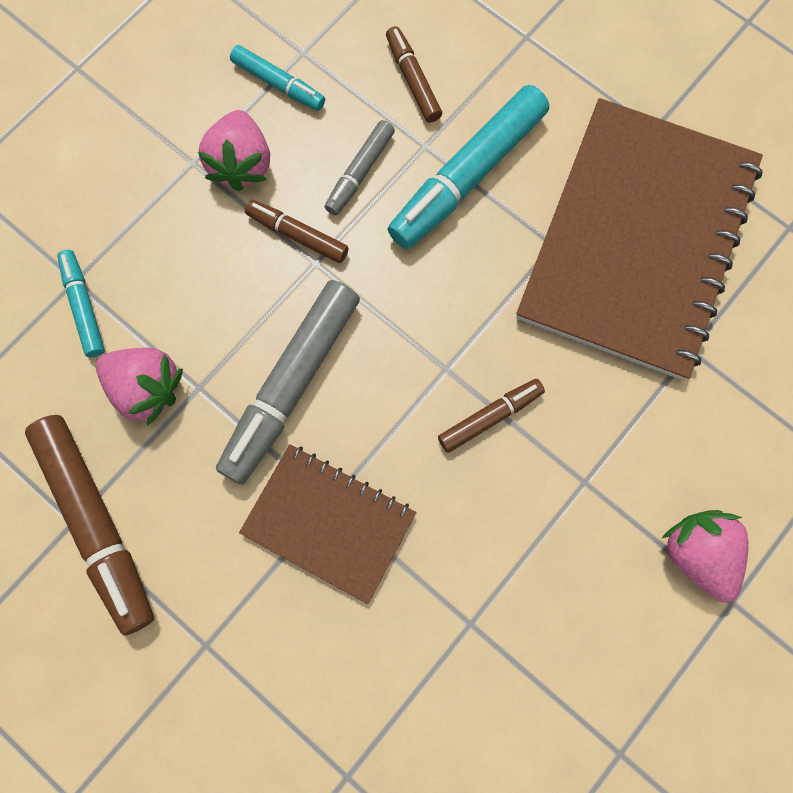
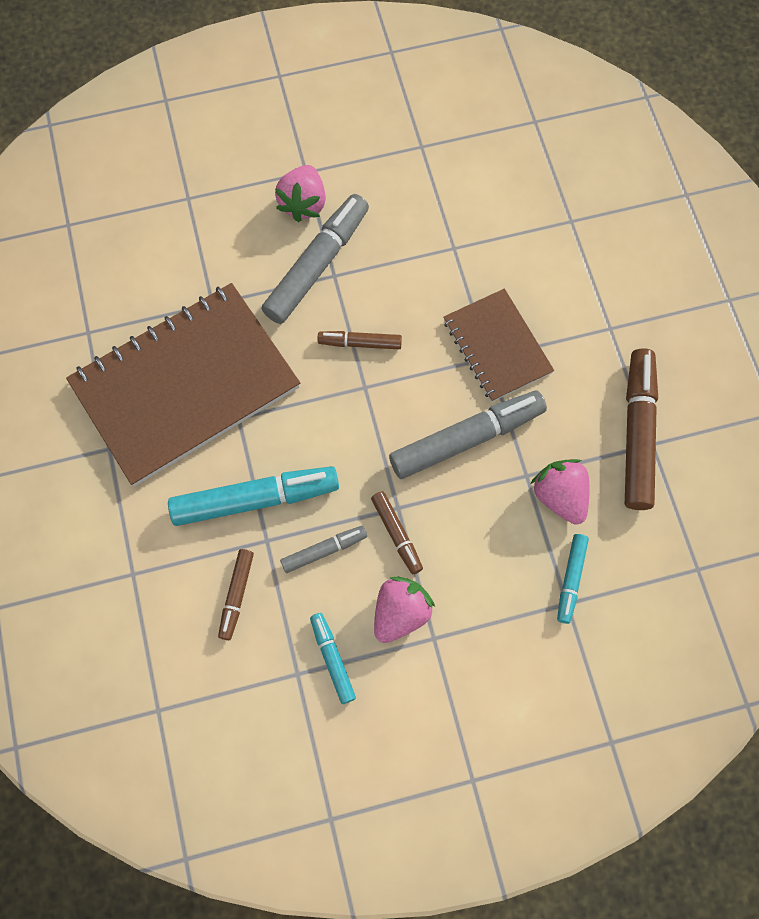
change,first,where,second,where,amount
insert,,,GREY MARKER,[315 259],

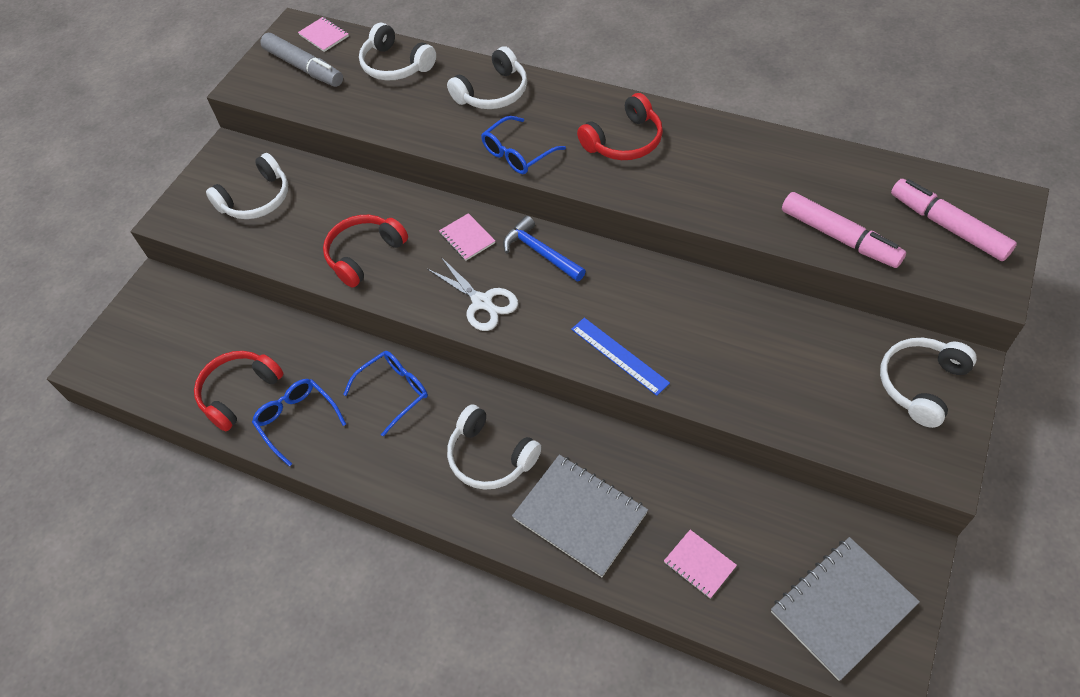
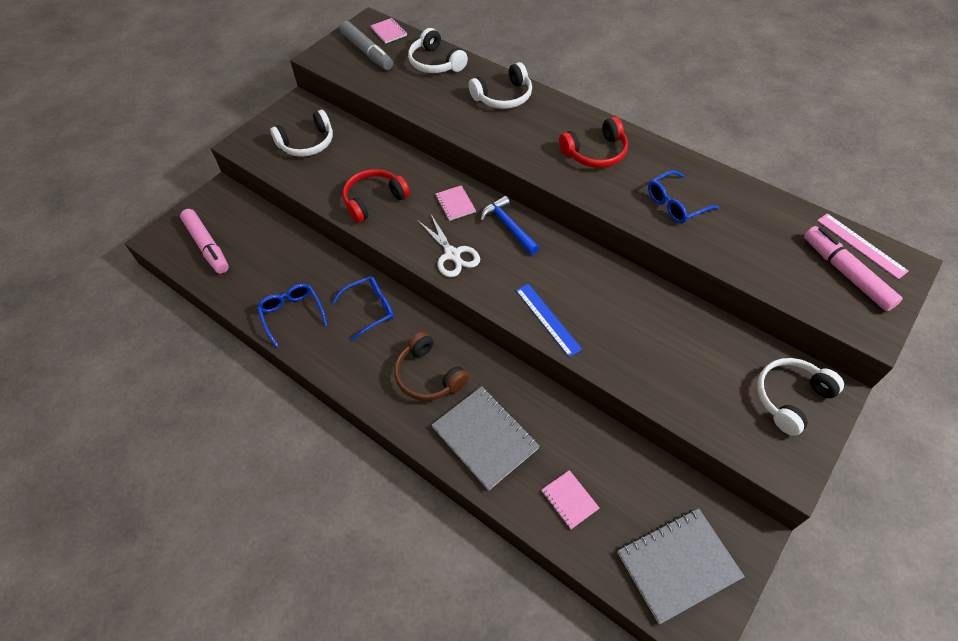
change,first,where,second,where,amount
delete,RED HEADPHONES,[238 391],,,
recolor,WHITE HEADPHONES,[494 447],BROWN HEADPHONES,[431 366],
move,BLUE GLASSES,[523 145],,[683 197],
move,PINK MARKER,[844 230],,[204 241],
insert,,,PINK RULER,[863 246],

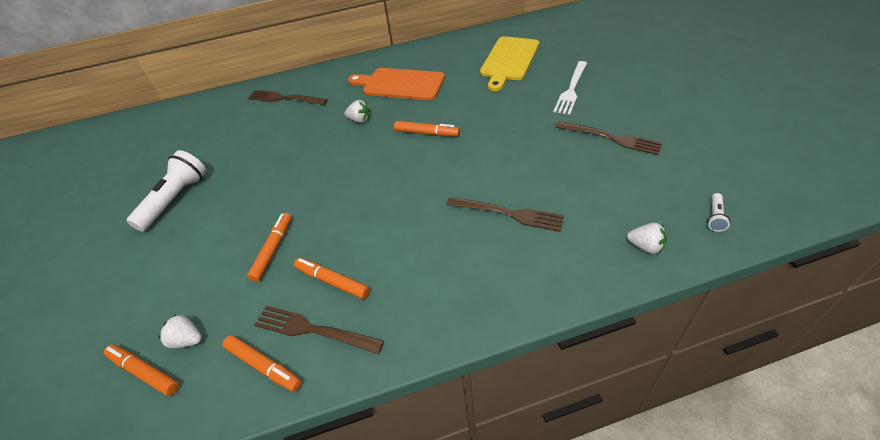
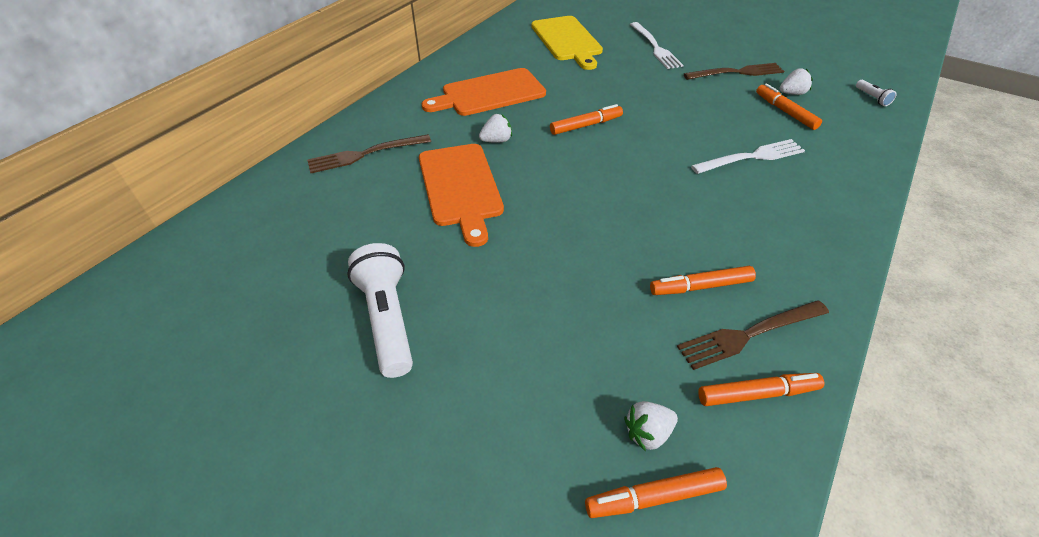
change,first,where,second,where,amount
move,ORANGE MARKER,[269 247],,[789 107],
recolor,BROWN FORK,[505 214],WHITE FORK,[748 156],
move,WHITE STRAWBERRY,[647 238],,[796 82],
insert,,,ORANGE CUTTING BOARD,[461 195],

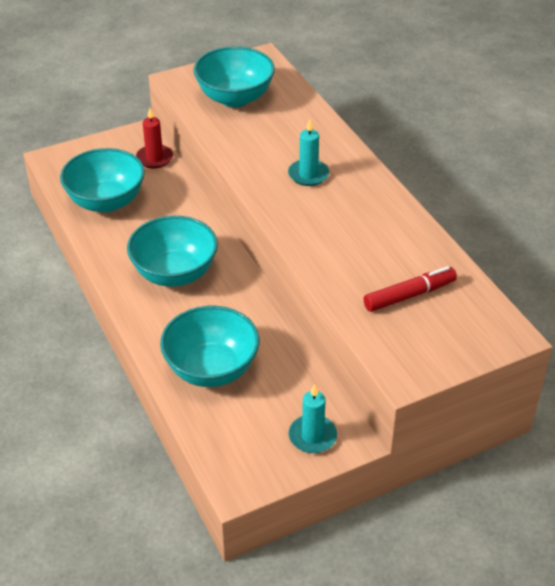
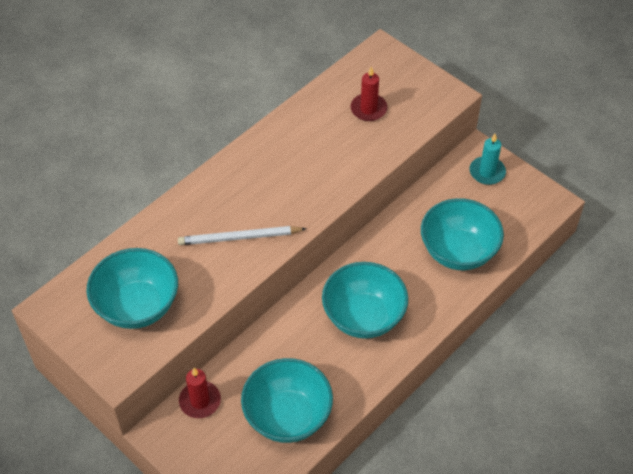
change,first,where,second,where,amount
delete,TURQUOISE CANDLE,[308 153],,,
replace,RED MARKER,[410 289],RED CANDLE,[368 93],
insert,,,WHITE PENCIL,[242 235],

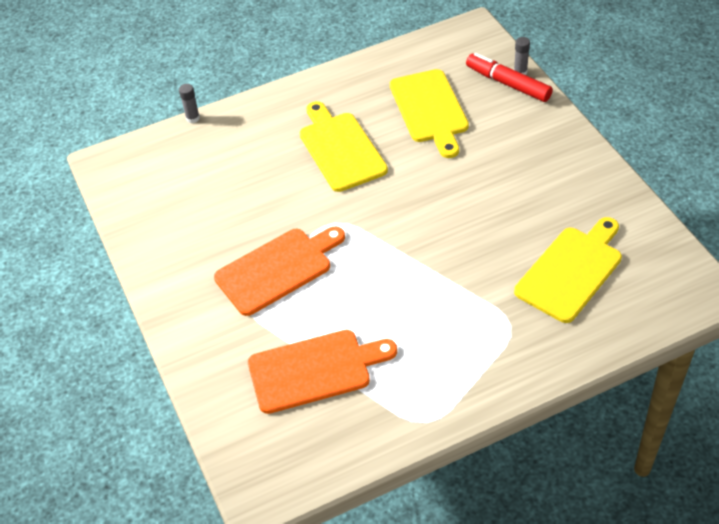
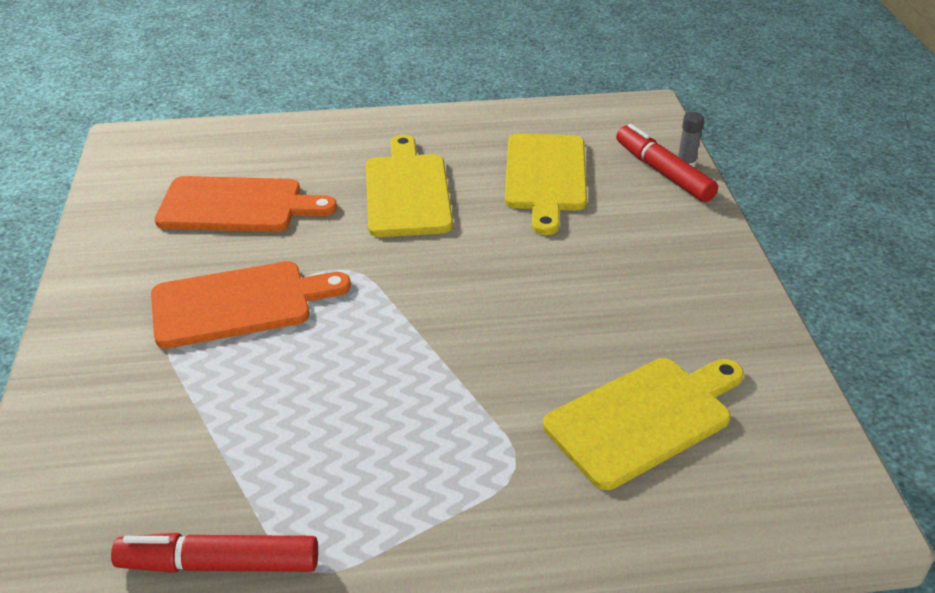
change,first,where,second,where,amount
delete,GREY GLUE STICK,[189 103],,,
move,ORANGE CUTTING BOARD,[322 372],,[246 204],
insert,,,RED MARKER,[214 553],

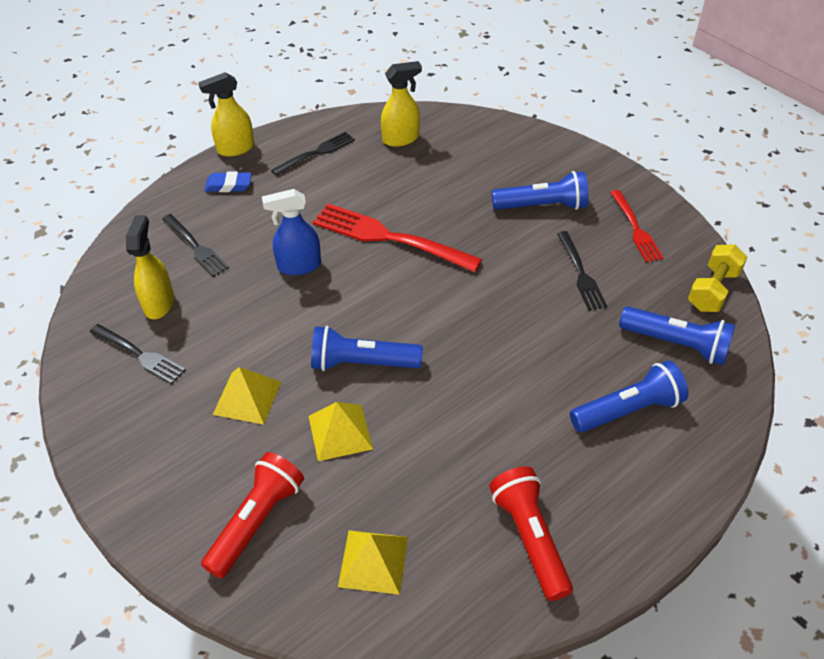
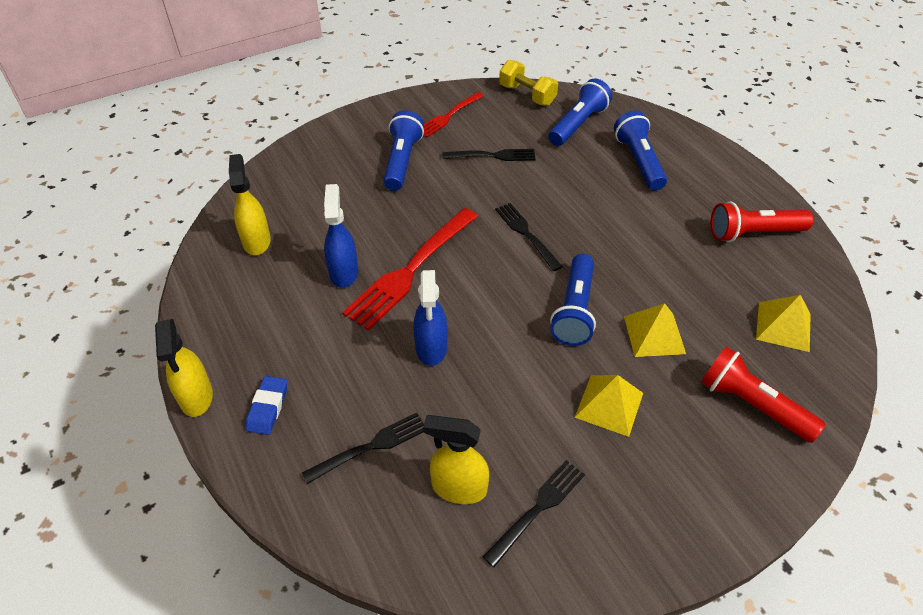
change,first,where,second,where,amount
move,BLACK FORK,[313 154],,[529 237],
rotate,RED FORK,[636 226],,[453 114],135 degrees clockwise
insert,,,BLUE SPRAY BOTTLE,[341 236],

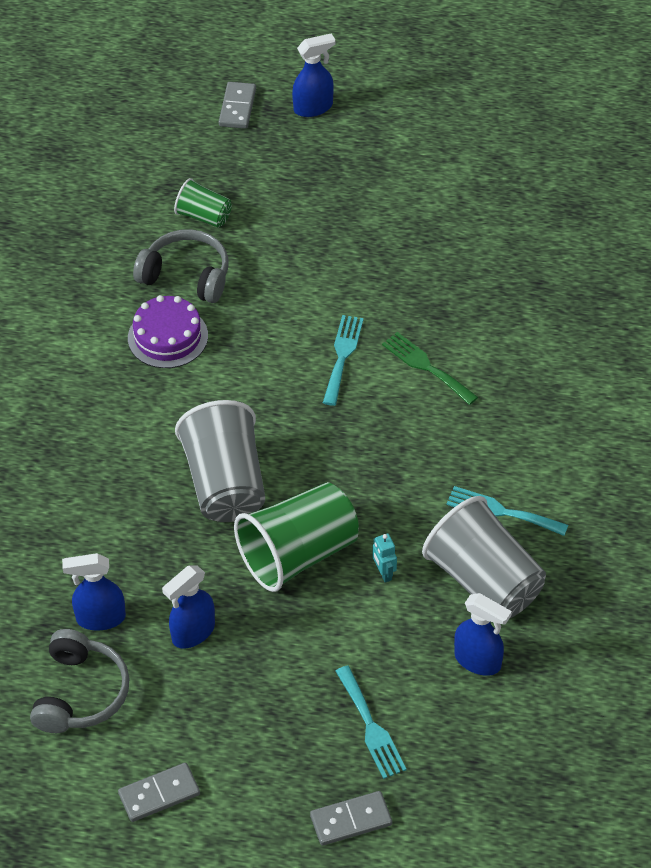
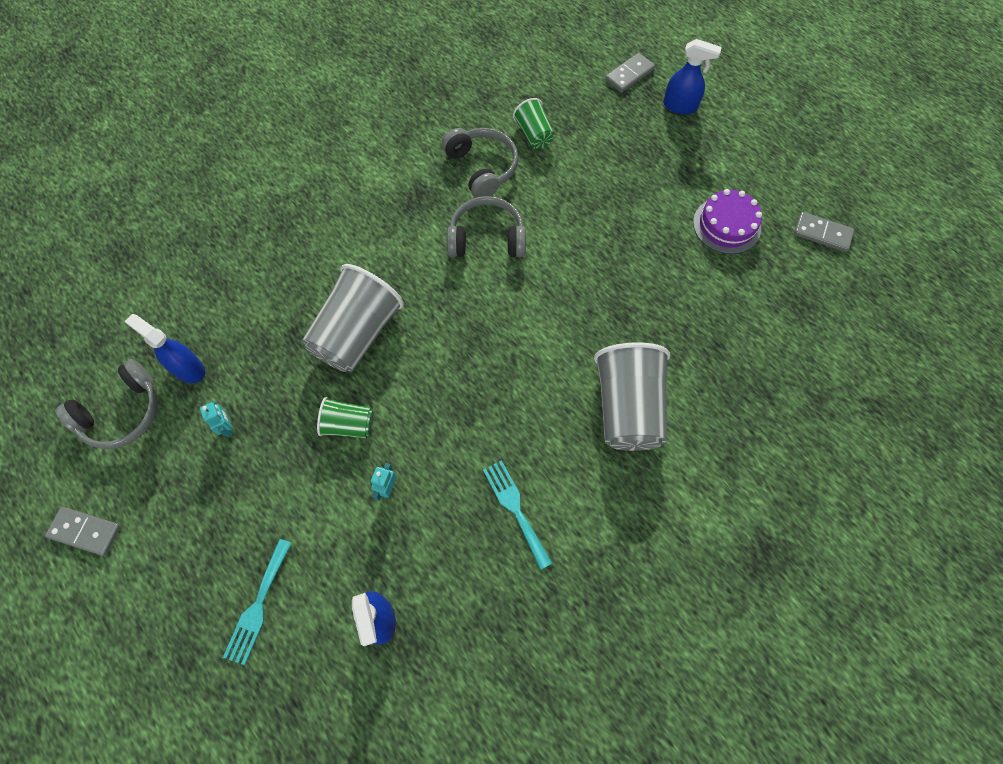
change,first,where,second,where,amount
move,PURPLE CAKE,[168 331],,[727 221],
replace,BLUE SPRAY BOTTLE,[188 607],TURQUOISE ROBOT,[217 419],
resize,GREEN CUP,[296 537],,[345 417],x0.52
move,GREY DOMINO,[351 818],,[824 232],
delete,TURQUOISE FORK,[343 360],,,
delete,GREEN FORK,[430 368],,,
move,GREY CUP,[484 557],,[632 396],
insert,,,GREY HEADPHONES,[486 226],

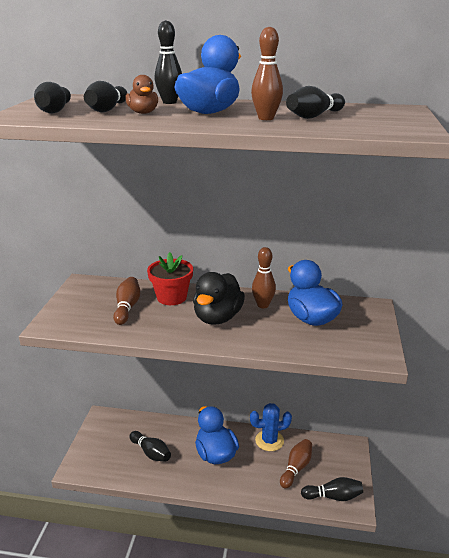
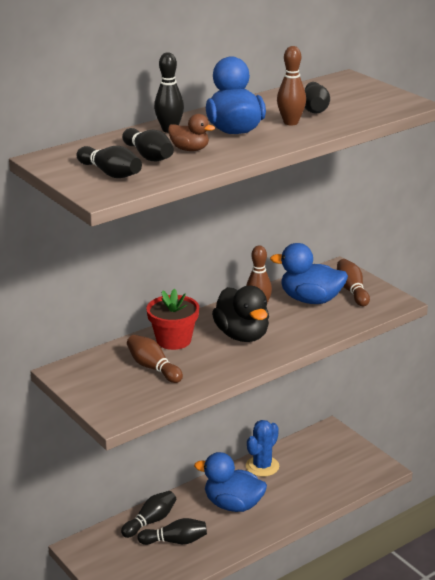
change,first,where,second,where,amount
move,BROWN BOWLING PIN,[296 464],,[353 282],
move,BLACK BOWLING PIN,[332 489],,[148 514],

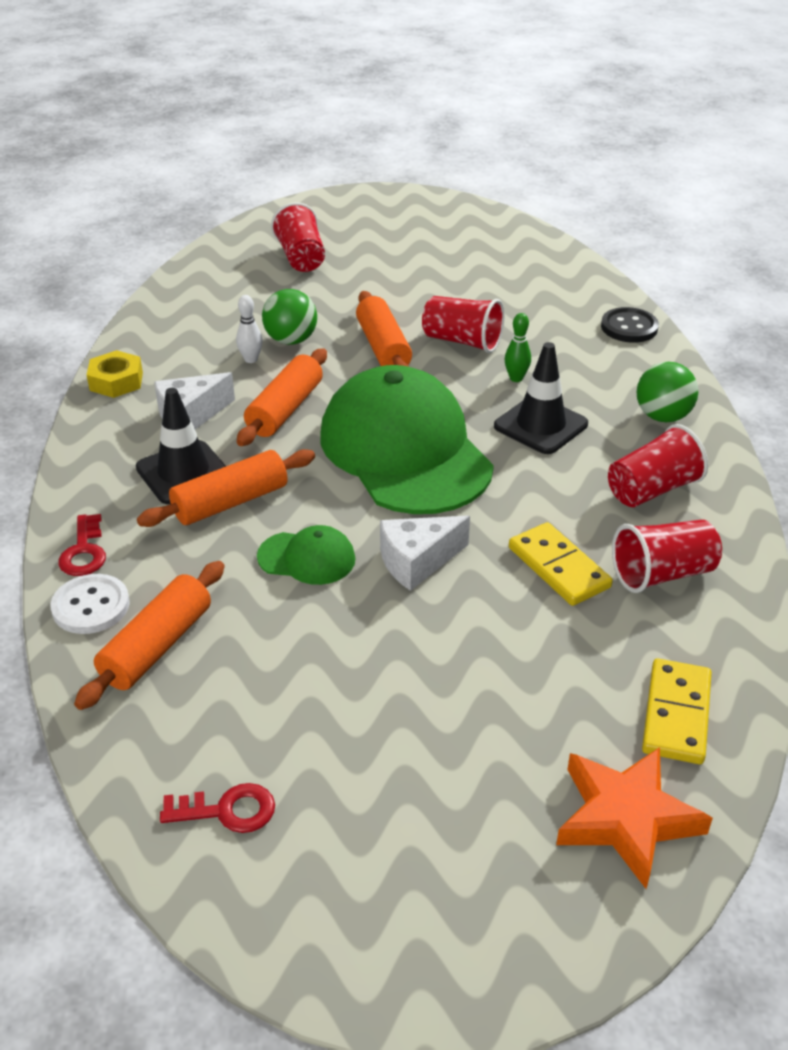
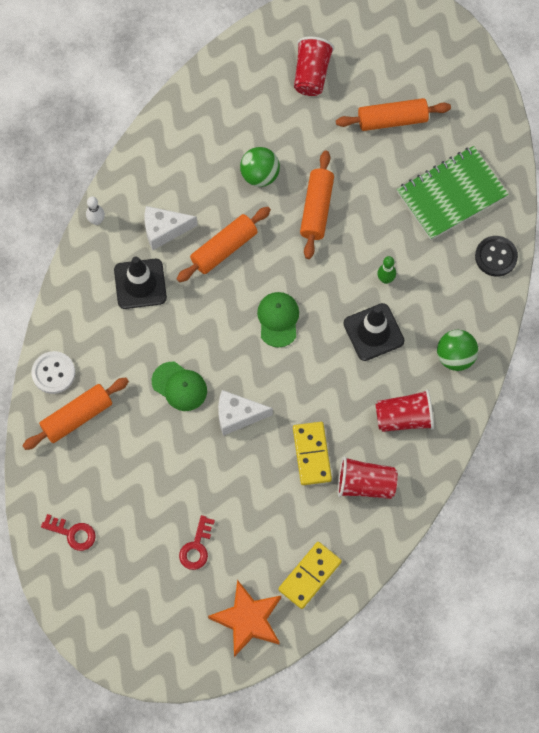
change,first,where,second,where,amount
move,RED KEY,[82 545],,[197 542],
delete,YELLOW NUT,[115 374],,,
move,ORANGE ROLLING PIN,[226 488],,[393 114],
move,WHITE BOWLING PIN,[249 329],,[95 210],
resize,GREEN CAP,[407 439],,[278 320],x0.43
delete,RED CUP,[463 324],,,
insert,,,GREEN NOTEBOOK,[453 193],

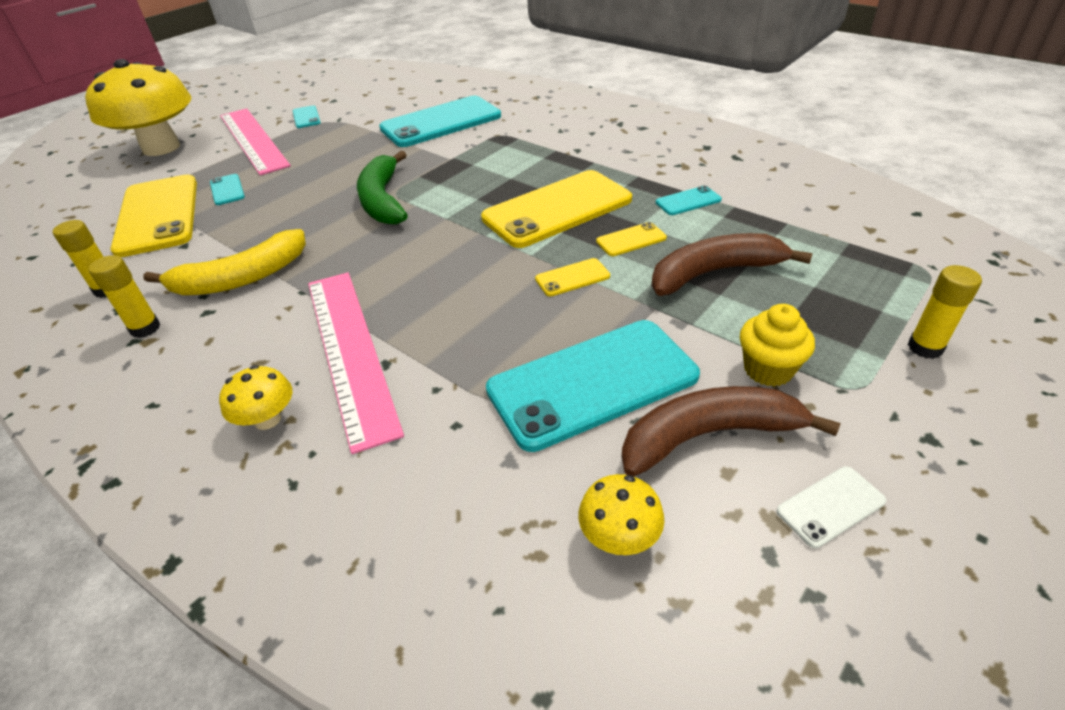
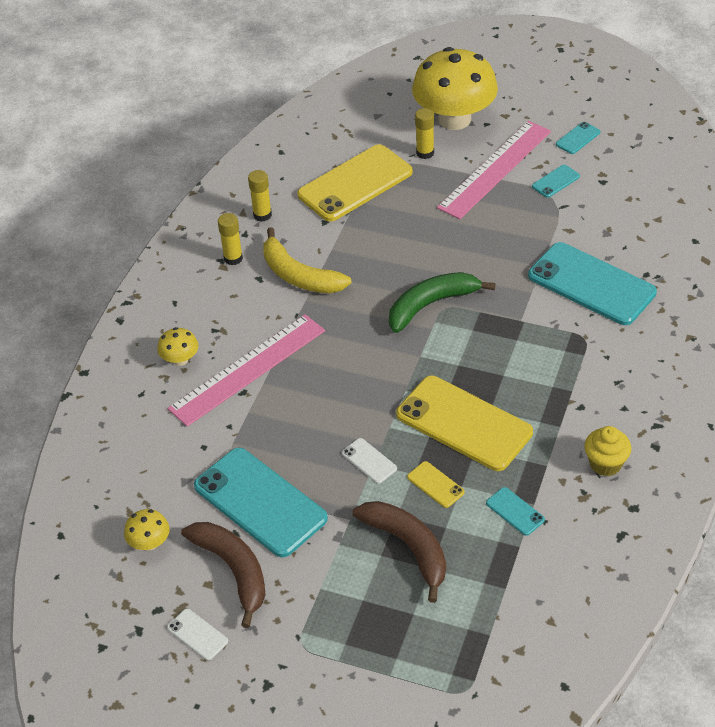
change,first,where,second,where,amount
move,TURQUOISE PHONE,[227 189],,[578 138],
recolor,YELLOW PHONE,[572 277],WHITE PHONE,[369 461],
move,YELLOW CUPCAKE,[777 345],,[607 451],
move,YELLOW GLUE STICK,[945 312],,[424 133],

